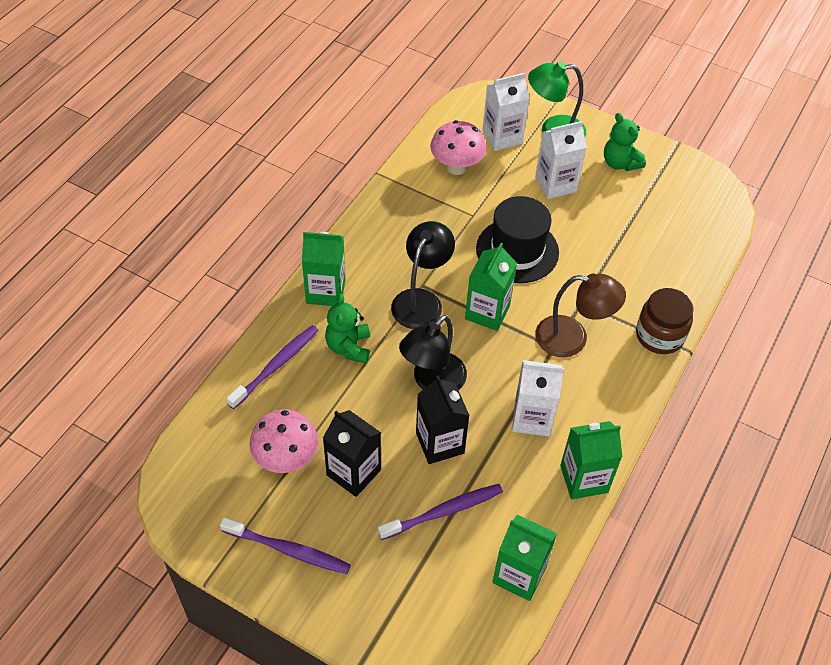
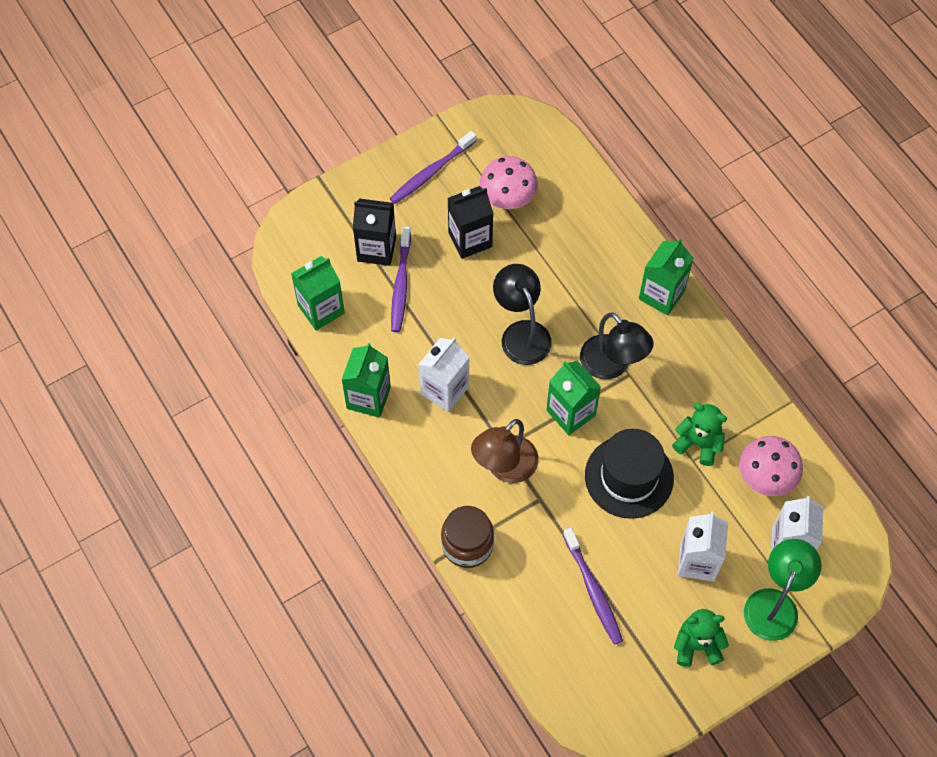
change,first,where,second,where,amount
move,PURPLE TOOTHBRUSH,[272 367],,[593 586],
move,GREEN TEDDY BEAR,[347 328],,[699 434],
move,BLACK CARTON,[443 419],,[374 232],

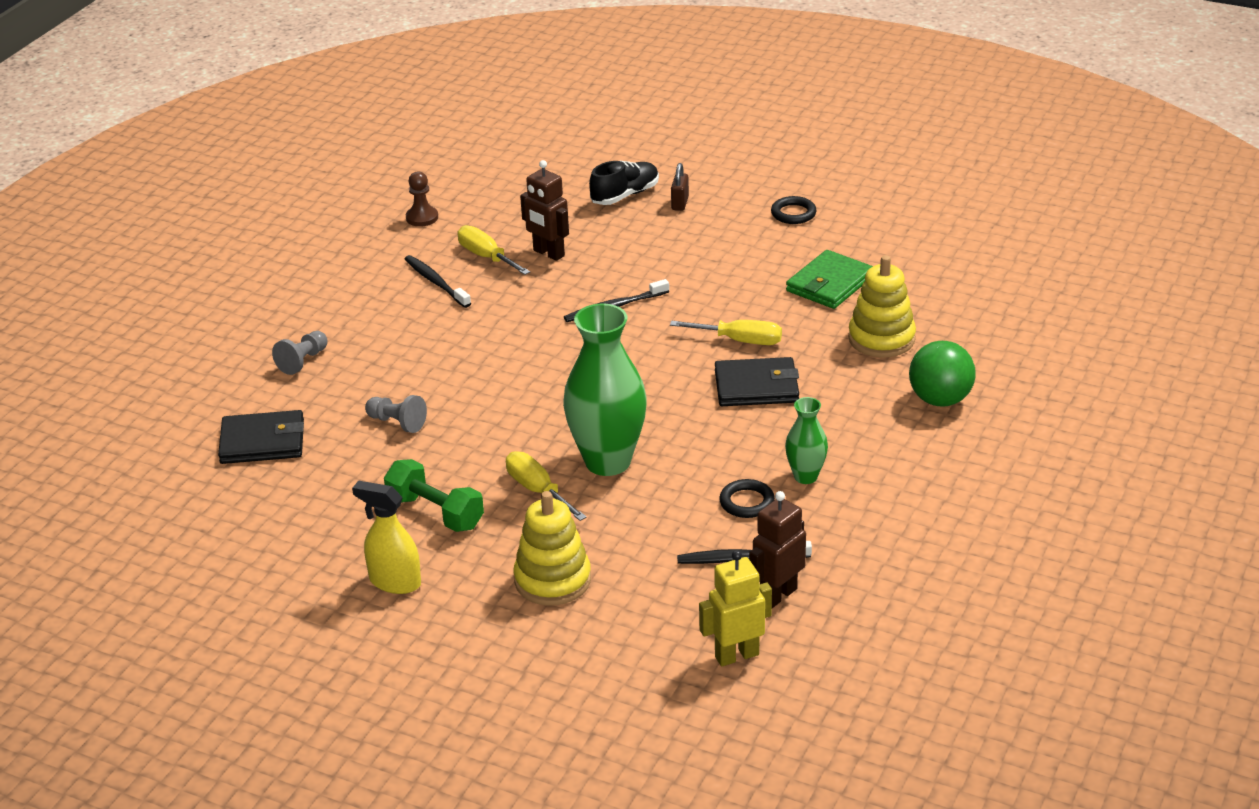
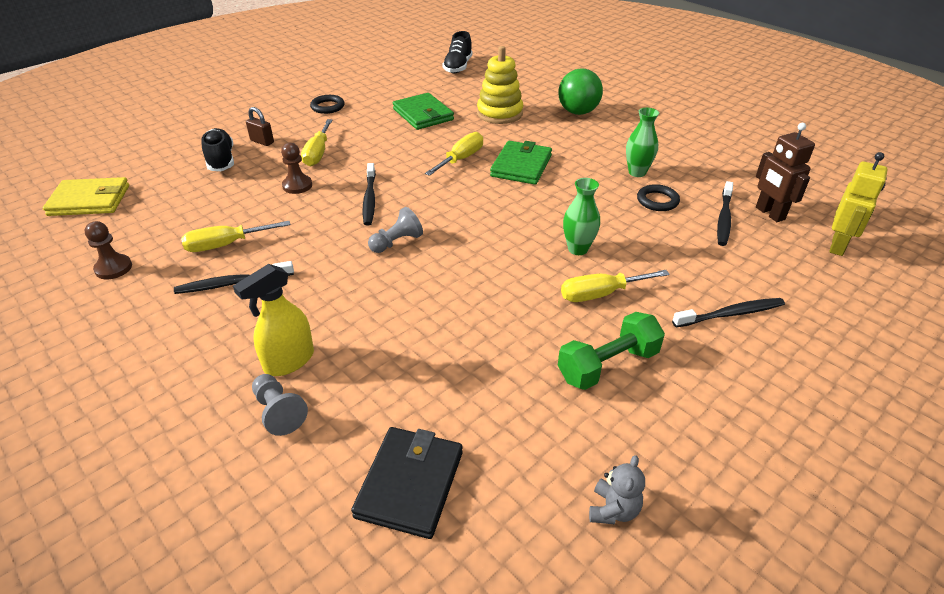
change,first,where,second,where,amount
move,YELLOW SPRAY BOTTLE,[386 537],,[273 320],
move,GREY PAWN,[396 414],,[395 230],
replace,YELLOW STACKING TOY,[552 548],BLACK TOOTHBRUSH,[728 312],
delete,BROWN ROBOT,[544 210],,,
resize,GREEN VASE,[605 390],,[581 216],x0.51
rotate,YELLOW ROBOT,[735 608],,[858 204],150 degrees counterclockwise
recolor,BLACK WALLET,[757 381],GREEN WALLET,[521 163],
insert,,,YELLOW WALLET,[86 196],
insert,,,BROWN PAWN,[296 168],
insert,,,YELLOW SCREWDRIVER,[316 143],
insert,,,BLACK SHOE,[457 52],
insert,,,GREY TEDDY BEAR,[617 489],

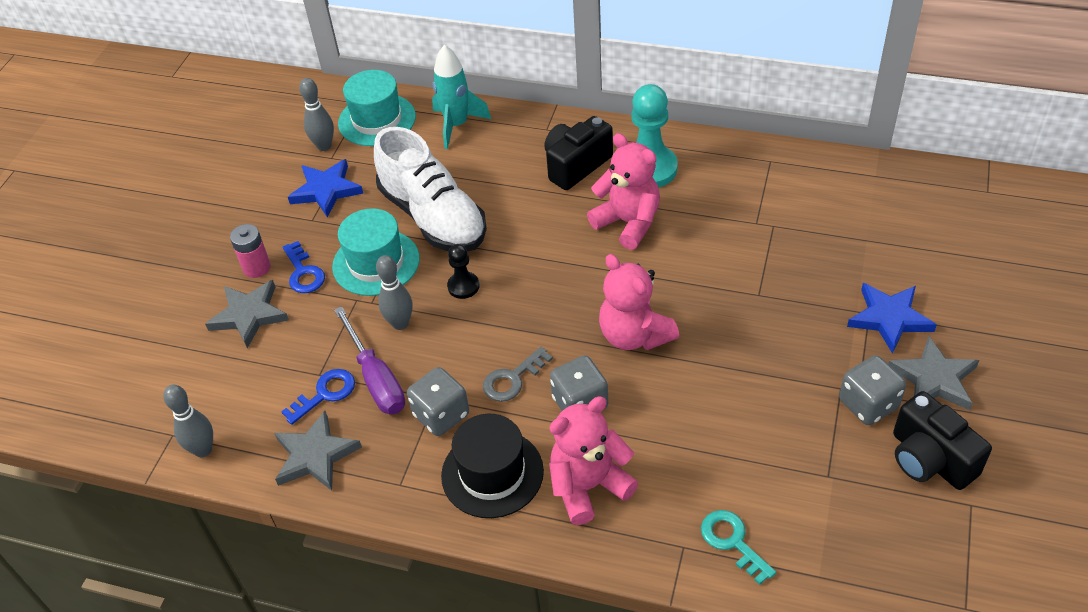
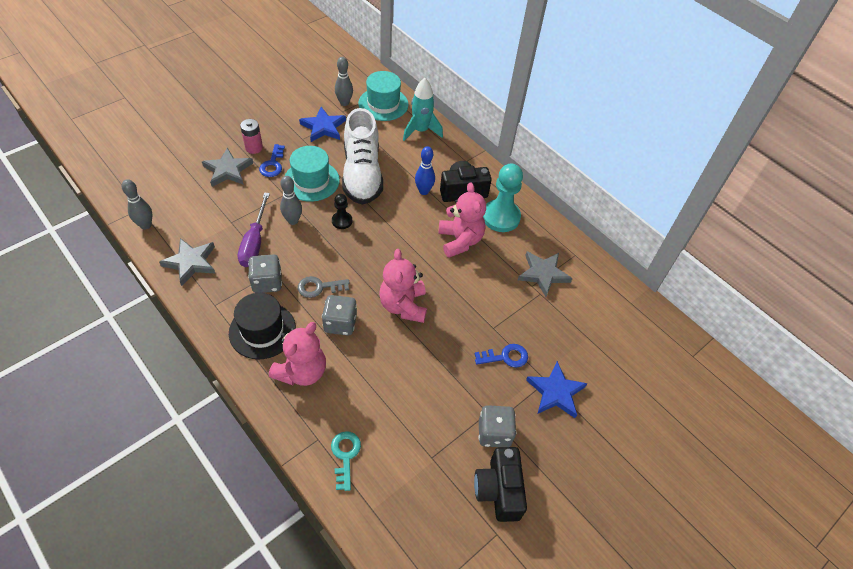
change,first,where,second,where,amount
move,BLUE KEY,[318 397],,[501 356],
rotate,PINK TEDDY BEAR,[593 460],,[297 354],120 degrees clockwise
move,GREY STAR,[933 373],,[545 274],
insert,,,BLUE BOWLING PIN,[425 170],

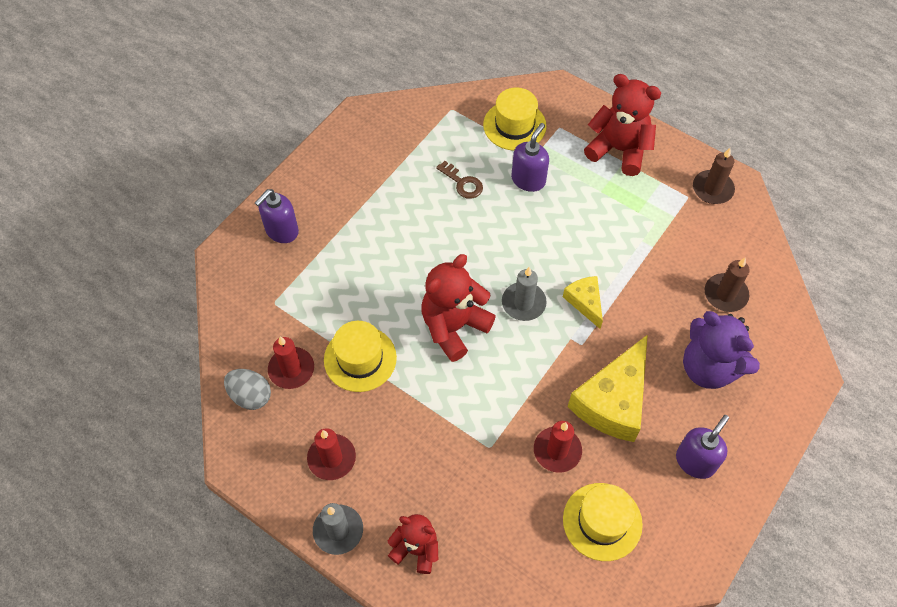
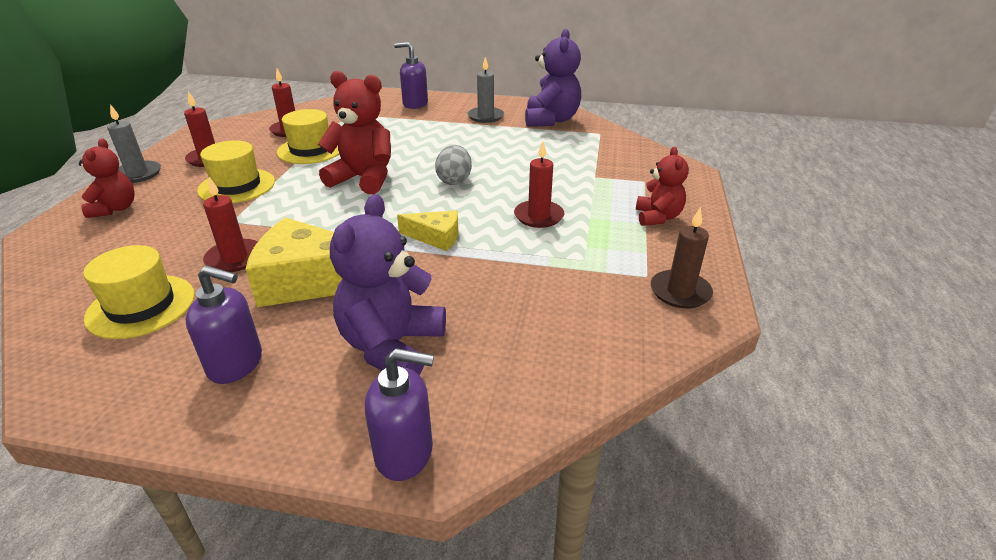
change,first,where,second,where,amount
move,GREY EGG,[247 389],,[453 165],
delete,BROWN KEY,[459 180],,,
move,YELLOW HAT,[515 119],,[236 172],
move,GREY CANDLE,[524 294],,[486 90],
move,PURPLE SOAP DISPENSER,[530 157],,[399 414],
rotate,YELLOW CHEESE,[583 302],,[428 230],60 degrees clockwise
resize,RED TEDDY BEAR,[622 125],,[662 186],x0.62
delete,BROWN CANDLE,[727 285],,,
insert,,,RED CANDLE,[539 184],
insert,,,PURPLE TEDDY BEAR,[553 78],

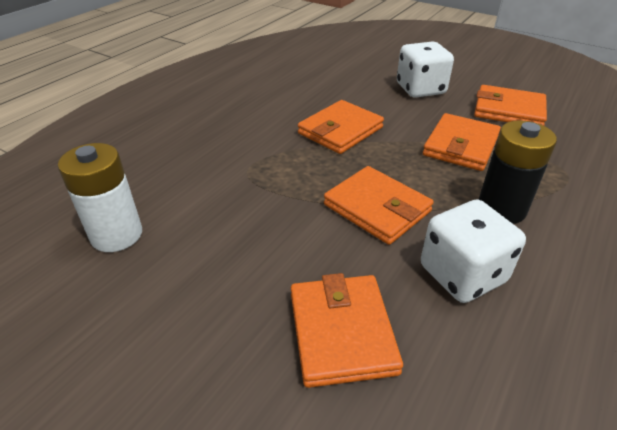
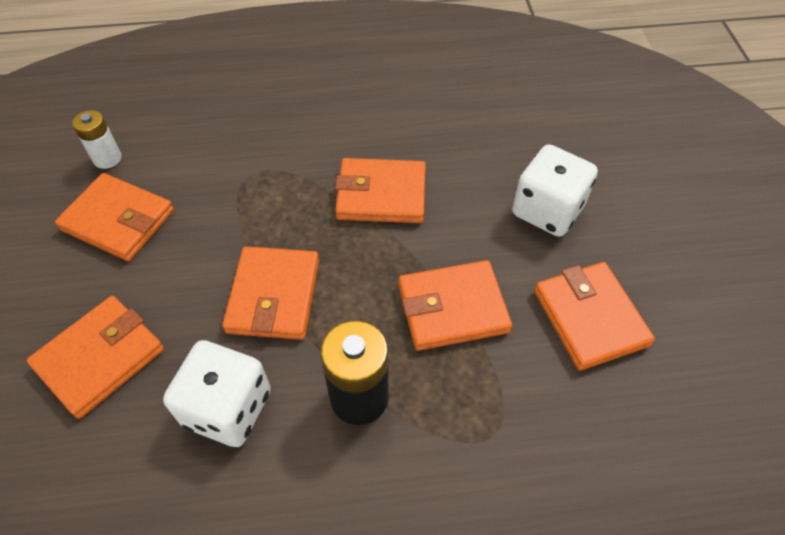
change,first,where,second,where,amount
resize,WHITE BATTERY,[100 197],,[97 139],x0.61
insert,,,ORANGE WALLET,[114 217],

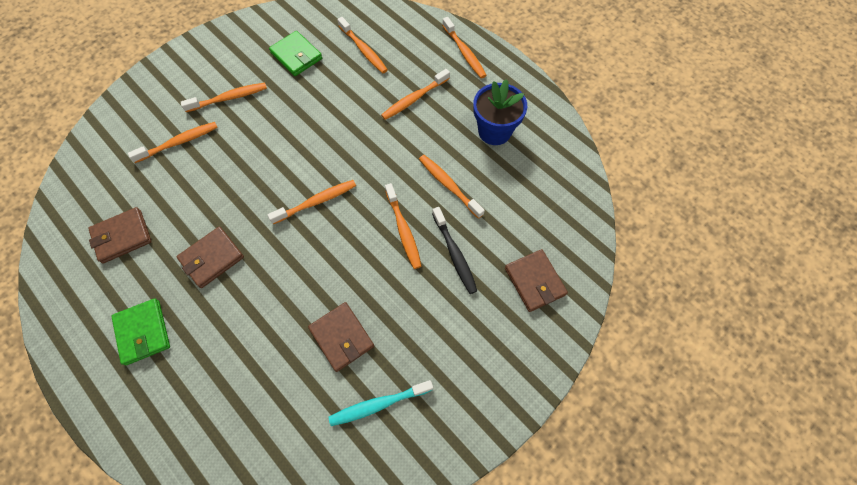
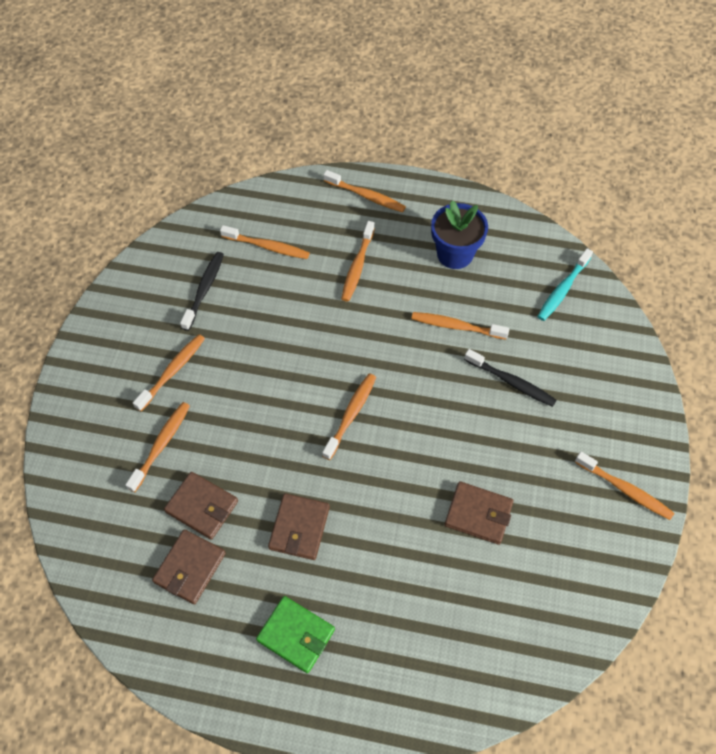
change,first,where,second,where,amount
replace,GREEN WALLET,[295 53],BLACK TOOTHBRUSH,[202 291],
move,TURQUOISE TOOTHBRUSH,[380 403],,[565 284],
move,ORANGE TOOTHBRUSH,[403 226],,[624 486],
move,BROWN WALLET,[536 280],,[201 506],

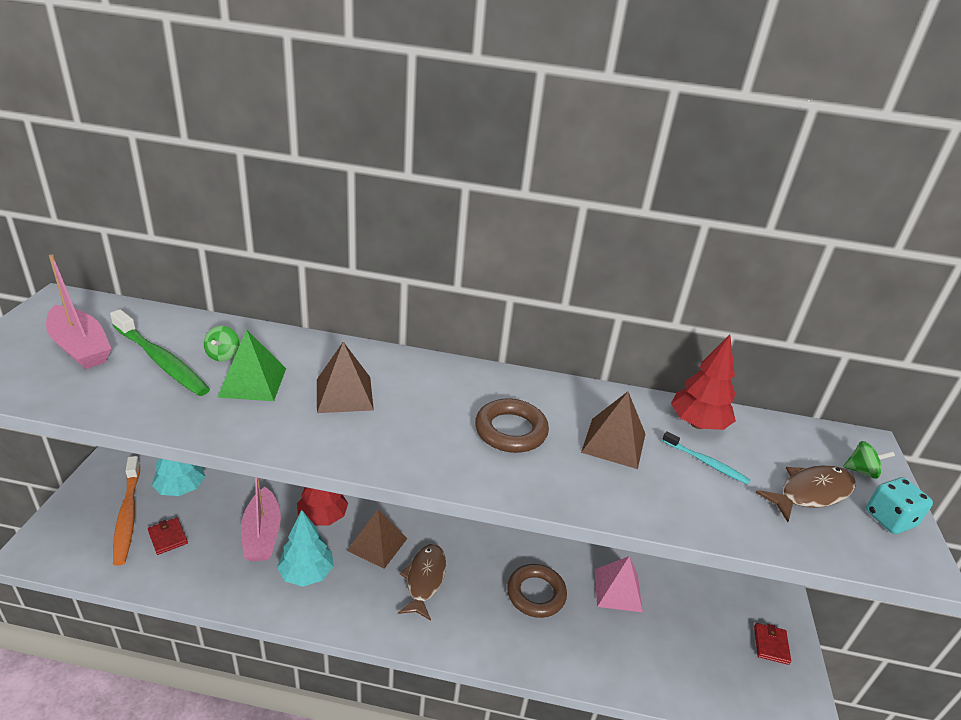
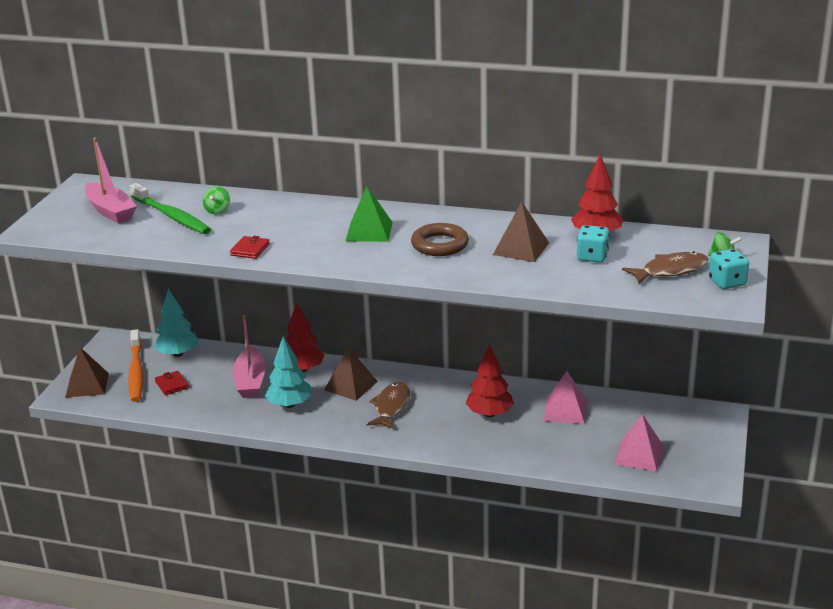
change,first,where,second,where,amount
move,GREEN PYRAMID,[251 365],,[369 214],
move,BROWN PYRAMID,[345 377],,[87 372],
replace,BROWN RING,[537 591],RED TREE,[490 380],
replace,TURQUOISE TOOTHBRUSH,[706 458],TURQUOISE DICE,[593 244],
move,RED WALLET,[772 644],,[250 247],
insert,,,PINK PYRAMID,[639 443],

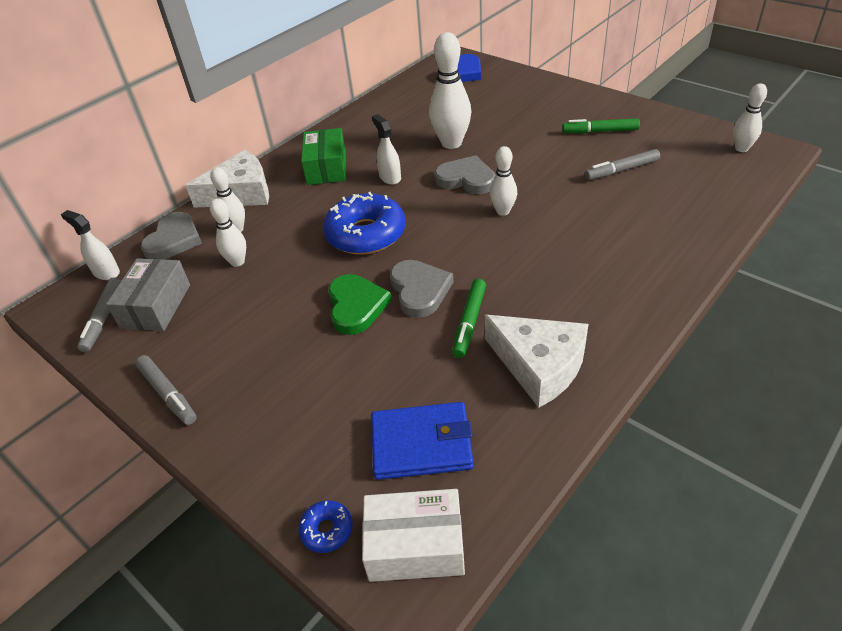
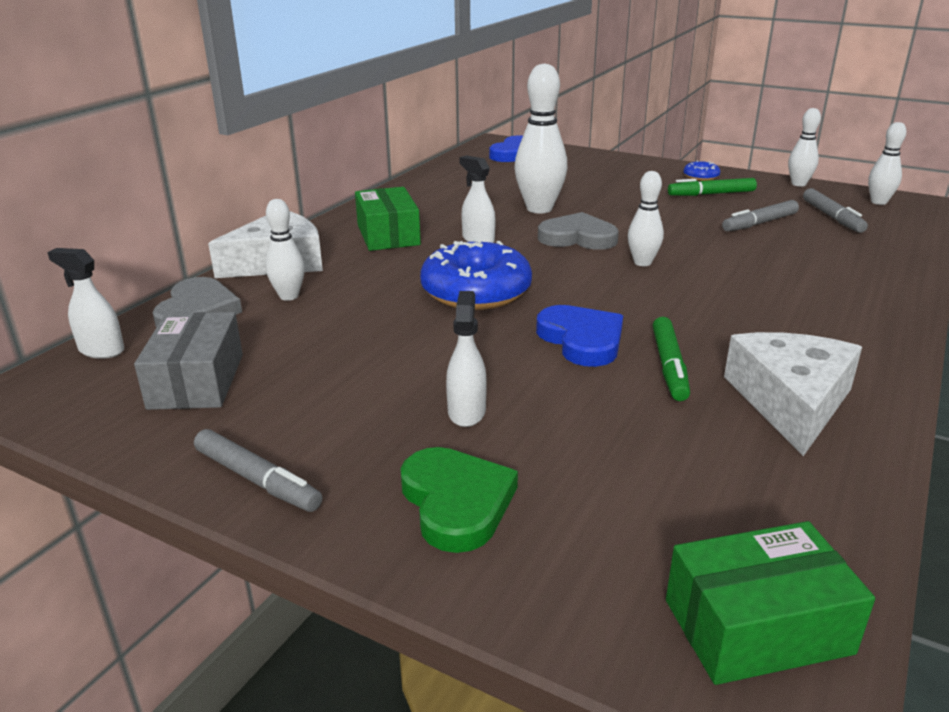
change,first,where,second,where,amount
move,GREY MARKER,[99 315],,[835 210],
move,WHITE BOWLING PIN,[228 232],,[804 147],
move,BLUE DONUT,[325 526],,[701 171],
move,GREEN HEART,[360 304],,[459 500],
recolor,WHITE BOX,[413 535],GREEN BOX,[770 603],
delete,BLUE WALLET,[422 441],,,
recolor,GREY HEART,[422 289],BLUE HEART,[579 336],
rotate,WHITE CHEESE,[536 361],,[793 394],105 degrees counterclockwise
insert,,,WHITE SPRAY BOTTLE,[466 359],

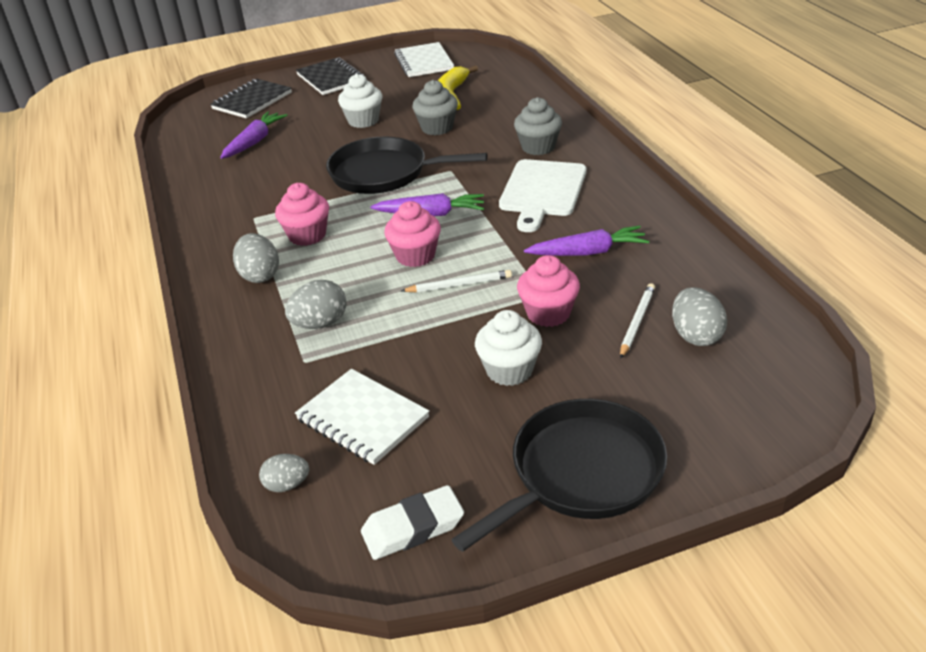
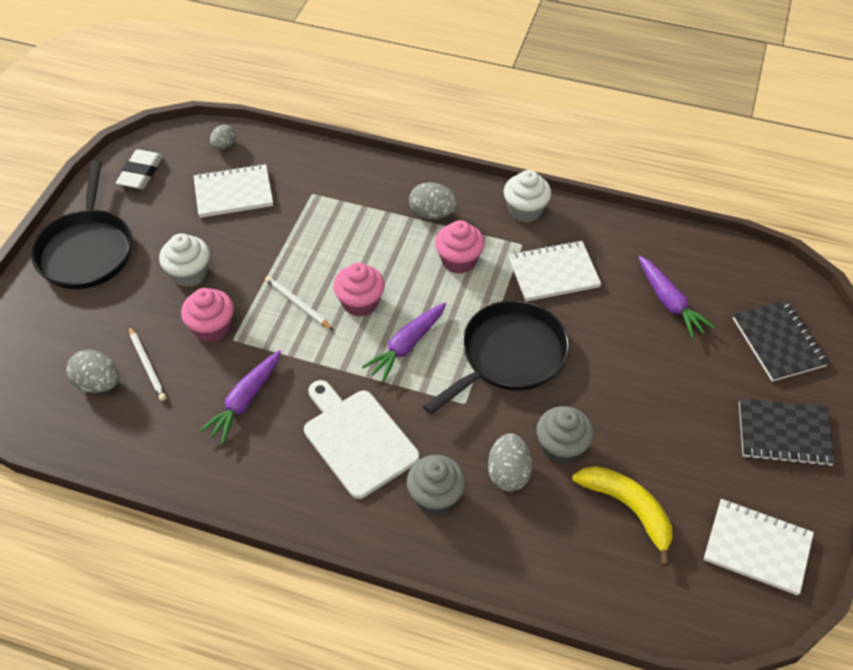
change,first,where,second,where,amount
move,GREY EGG,[315 304],,[510 462],
move,WHITE CUPCAKE,[360 101],,[527 196],
rotate,WHITE PENCIL,[456 281],,[299 302],105 degrees clockwise
insert,,,WHITE NOTEBOOK,[555 271],

